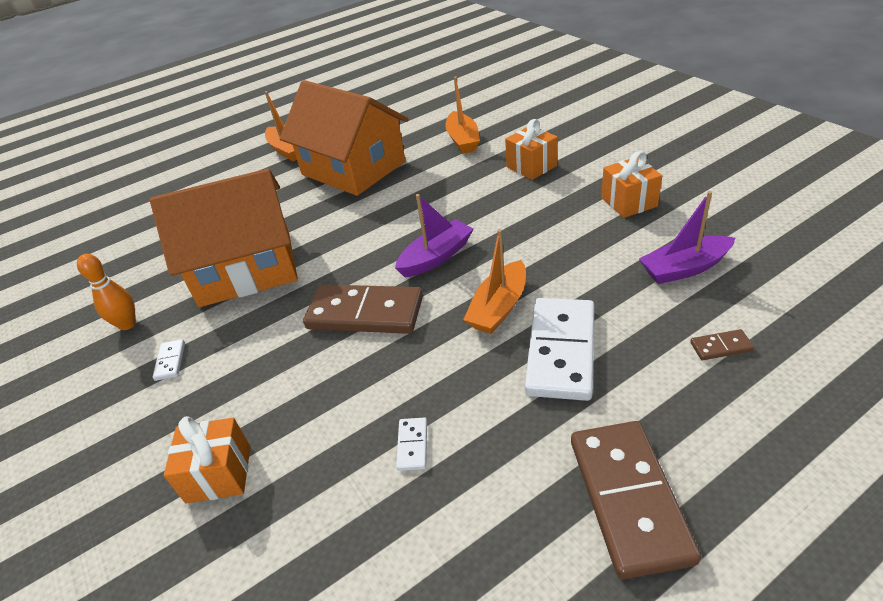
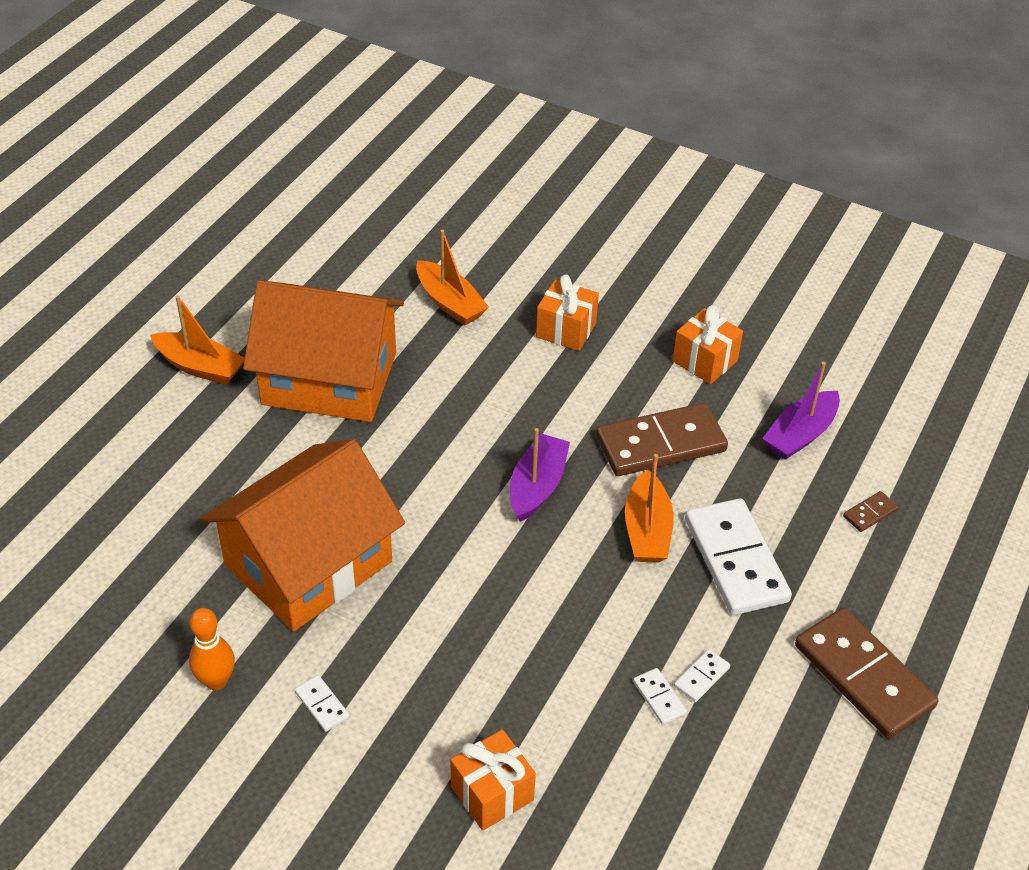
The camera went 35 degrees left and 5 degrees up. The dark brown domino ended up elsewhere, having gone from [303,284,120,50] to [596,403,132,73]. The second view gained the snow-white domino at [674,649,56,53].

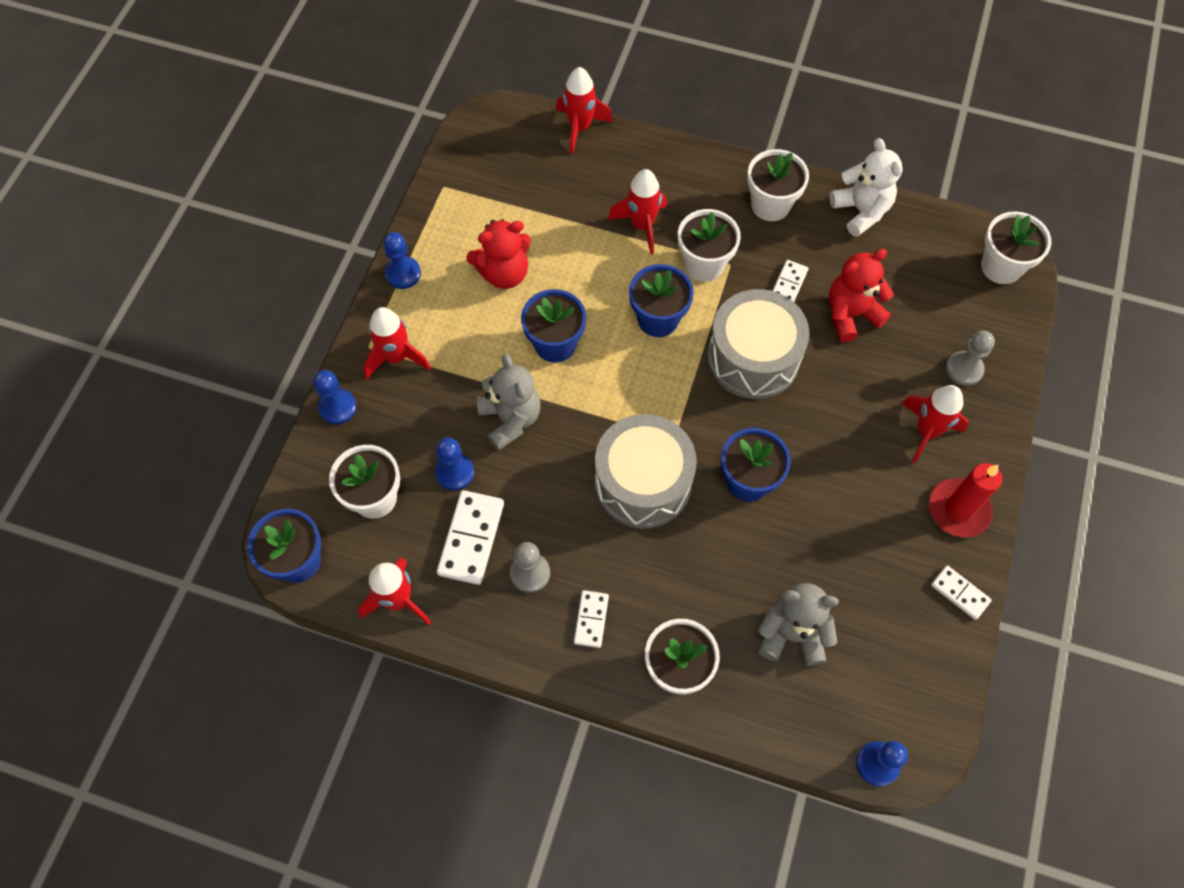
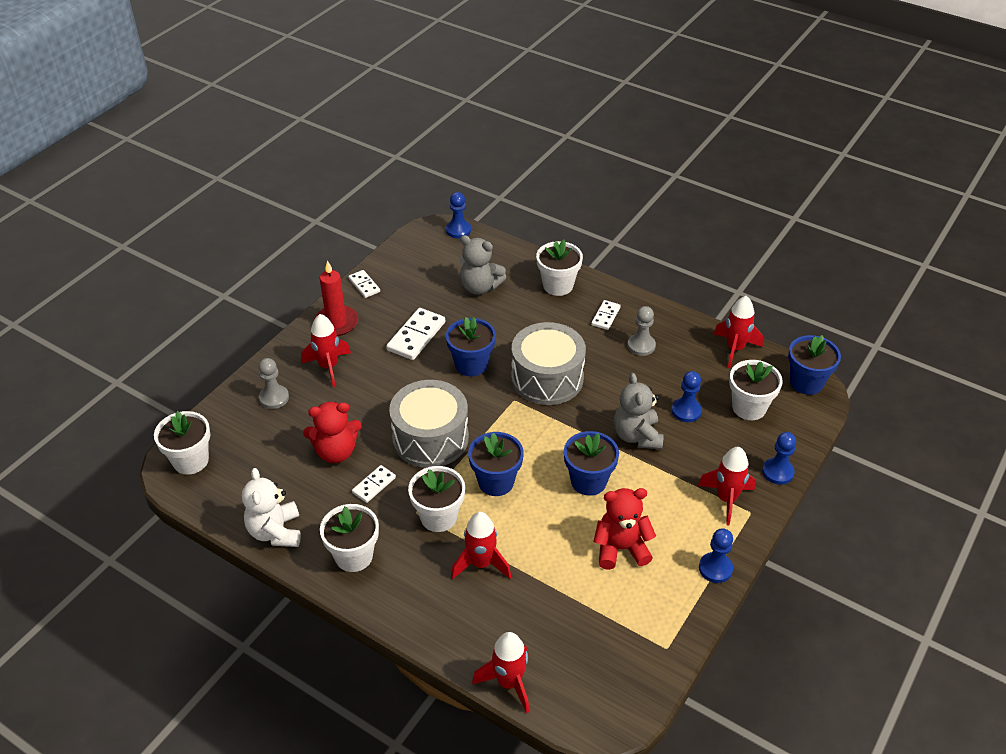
The camera went 165 degrees left and 20 degrees down. The snow-white domino ended up elsewhere, having gone from [437,490,67,95] to [386,308,59,52].

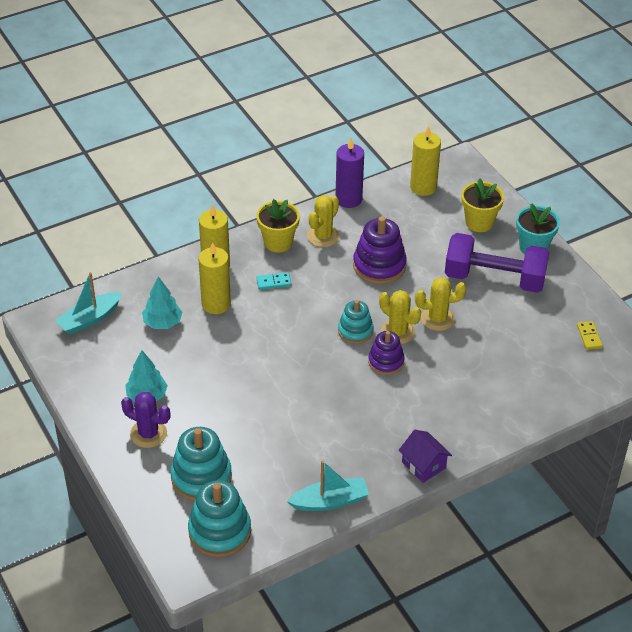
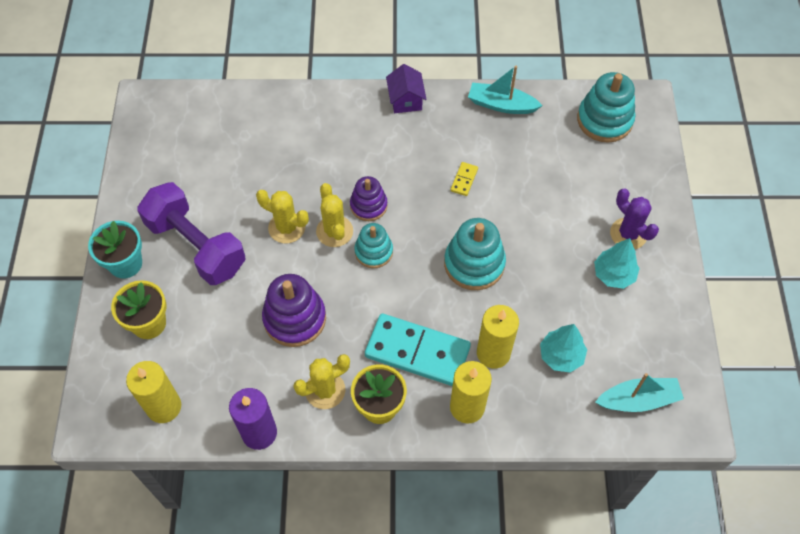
The camera went 150 degrees left and 15 degrees up. The aqua stacking toy ended up elsewhere, having gone from [170,427,62,74] to [444,218,62,72]. The size of the aqua domino at [256,273,35,17] changed by a factor of 2.45. The bright yellow domino ended up elsewhere, having gone from [577,321,26,29] to [450,162,28,34].

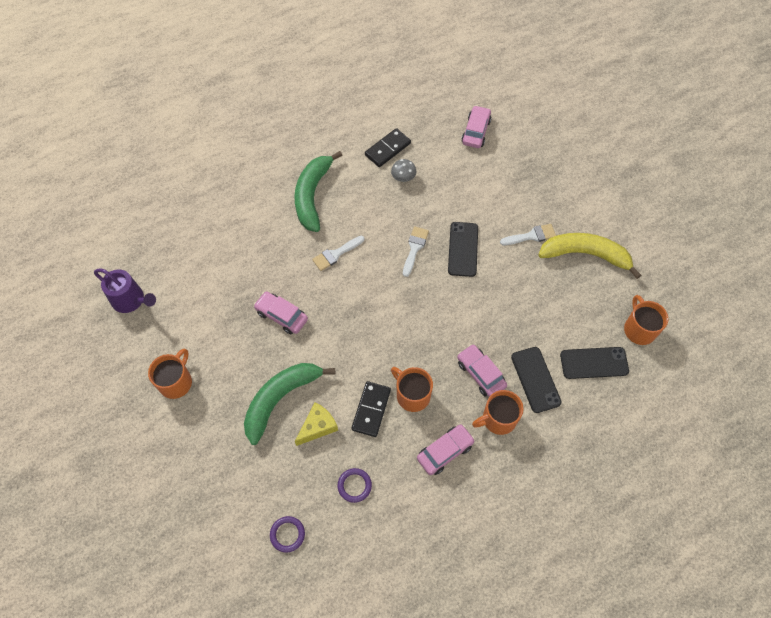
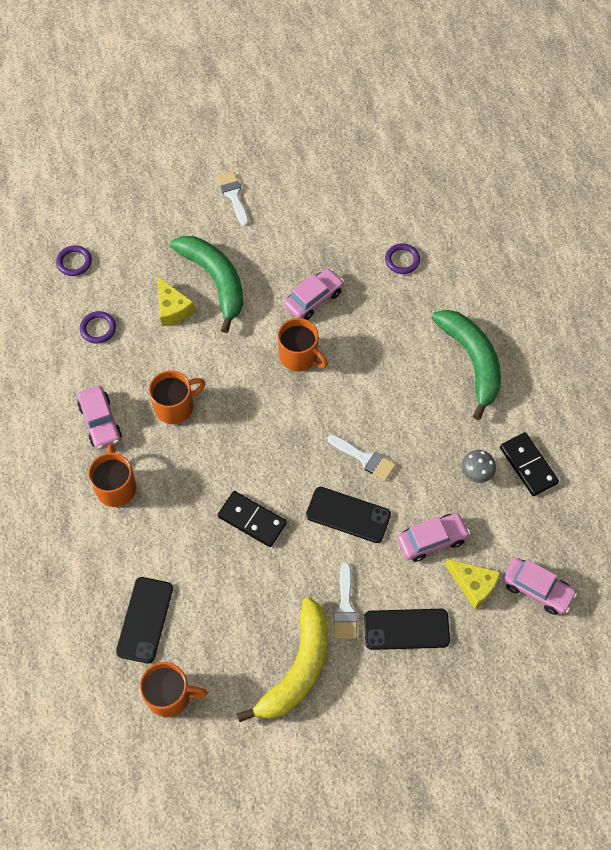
The camera went 105 degrees right and 0 degrees up. The second view lost the royal purple watering can at [94,268,62,45]. The orange-coloured mug ended up elsewhere, having gone from [148,349,44,50] to [278,318,50,54]. The green toy banana at [294,151,49,81] ended up facing another way, 45 degrees clockwise from before. The snow-white brush ended up elsewhere, having gone from [312,236,52,35] to [217,171,32,55]. The ebony domino ended up elsewhere, having gone from [351,381,40,56] to [218,491,69,56]. The rosy automobile ended up elsewhere, having gone from [457,344,50,53] to [397,513,73,49]. The ebony mobile phone ended up elsewhere, having gone from [511,347,51,66] to [364,609,86,41]. The second view gained the royal purple torus at [385,243,35,31]. The second view gained the bright yellow cheese wedge at [445,559,55,51].

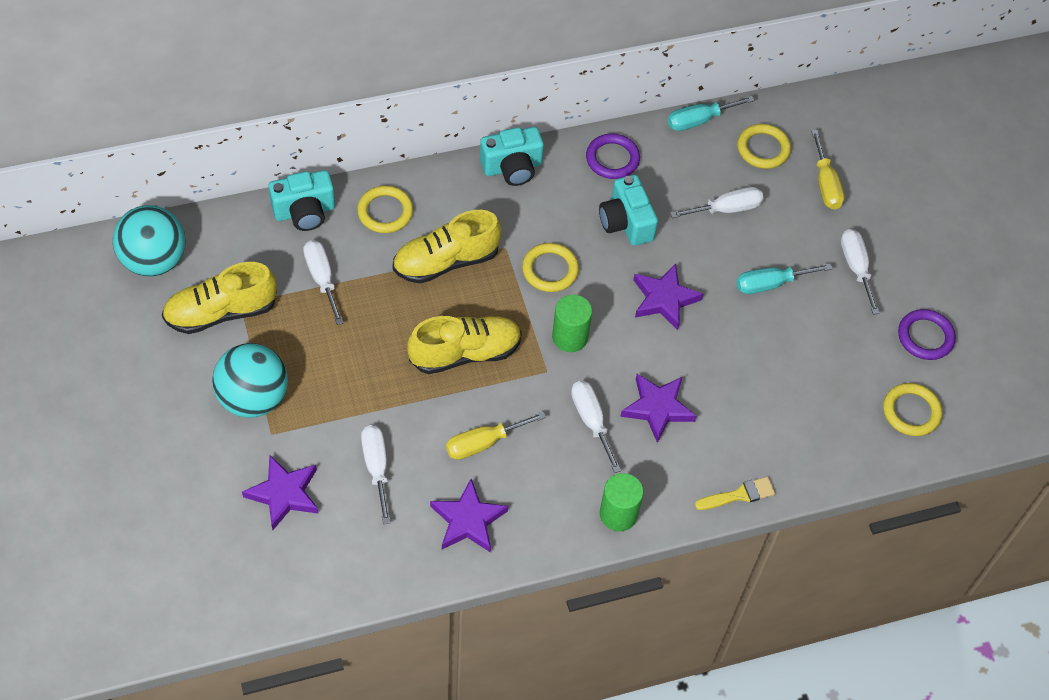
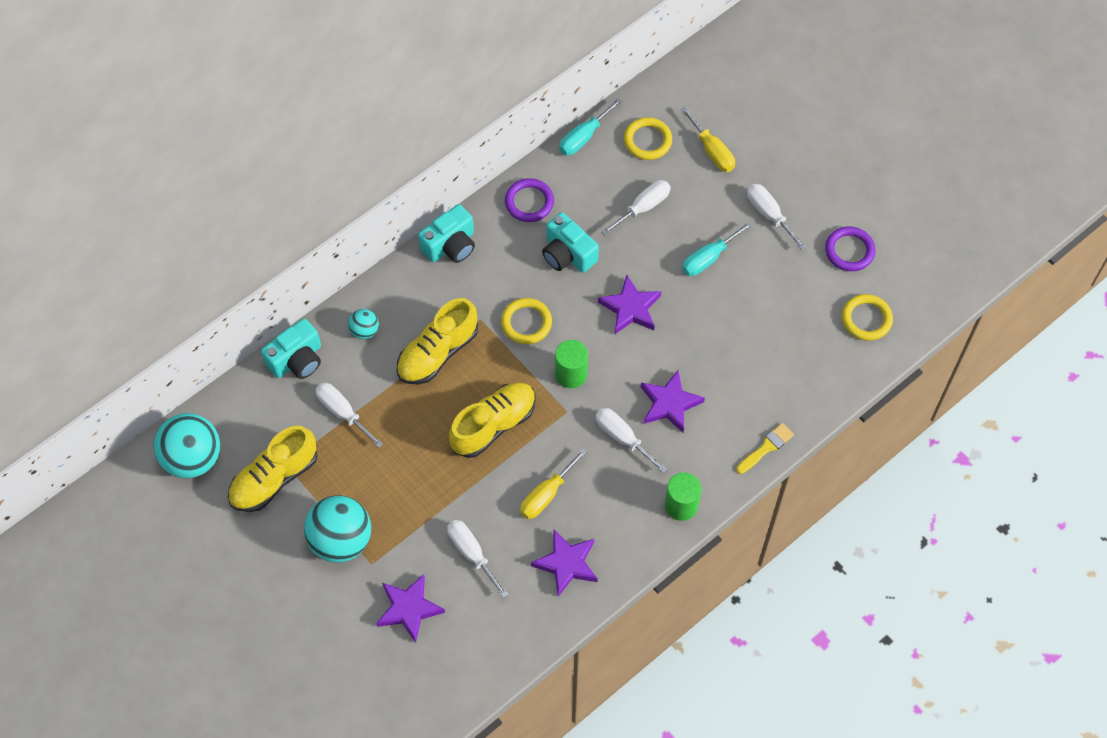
The camera went 20 degrees left and 5 degrees up. Where the bright yellow torus stood at [357,186,56,47], the aqua sphere came to stand at [348,309,31,30].

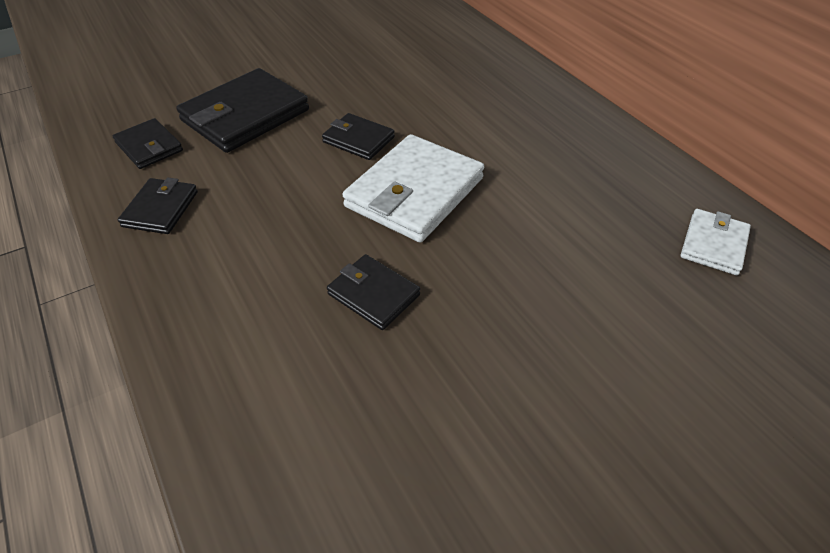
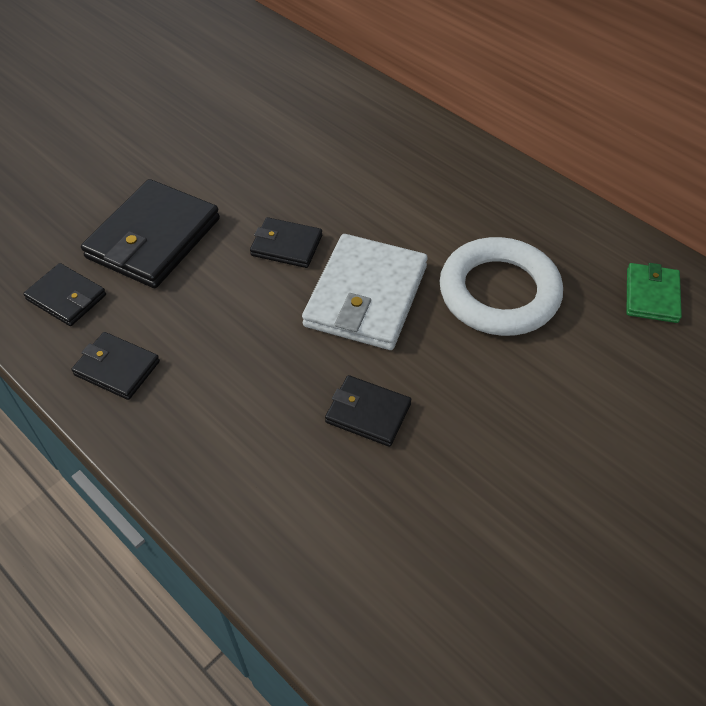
The camera went 15 degrees left and 5 degrees up. The ebony card wallet at [118,177,80,57] ended up facing another way, 60 degrees counterclockwise from before. What was the snow-white card wallet at [681,209,70,66] turned into the green card wallet at [627,263,55,60]. The second view gained the snow-white torus at [440,237,123,99].

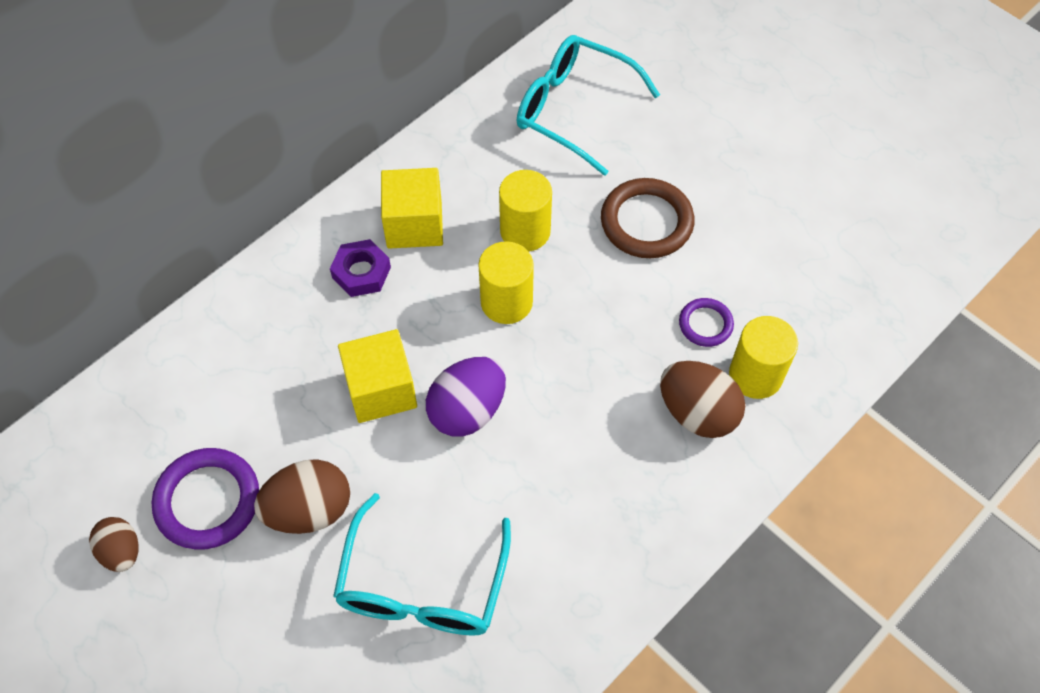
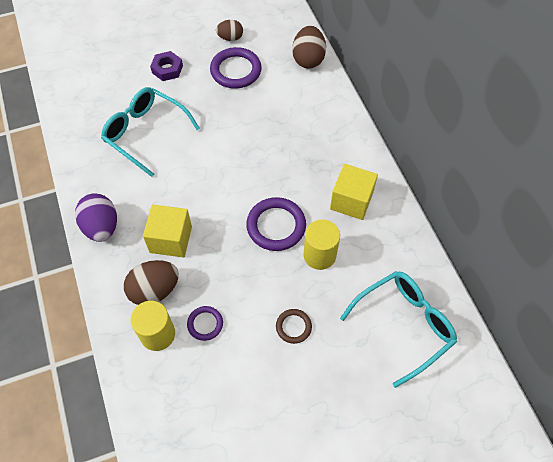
The camera went 115 degrees right and 0 degrees up. The dark brown egg ended up elsewhere, having gone from [254,459,96,75] to [292,26,34,43]. The royal purple hex nut ended up elsewhere, having gone from [330,239,61,58] to [150,51,33,30]. The bright yellow solid cube ended up elsewhere, having gone from [338,329,79,94] to [143,205,49,52]. The royal purple egg ended up elsewhere, having gone from [426,357,80,80] to [75,194,42,48]. Where the bright yellow cylinder shape stood at [478,241,56,83], the royal purple torus came to stand at [246,197,60,54]. The size of the dark brown torus at [601,178,94,80] changed by a factor of 0.56.

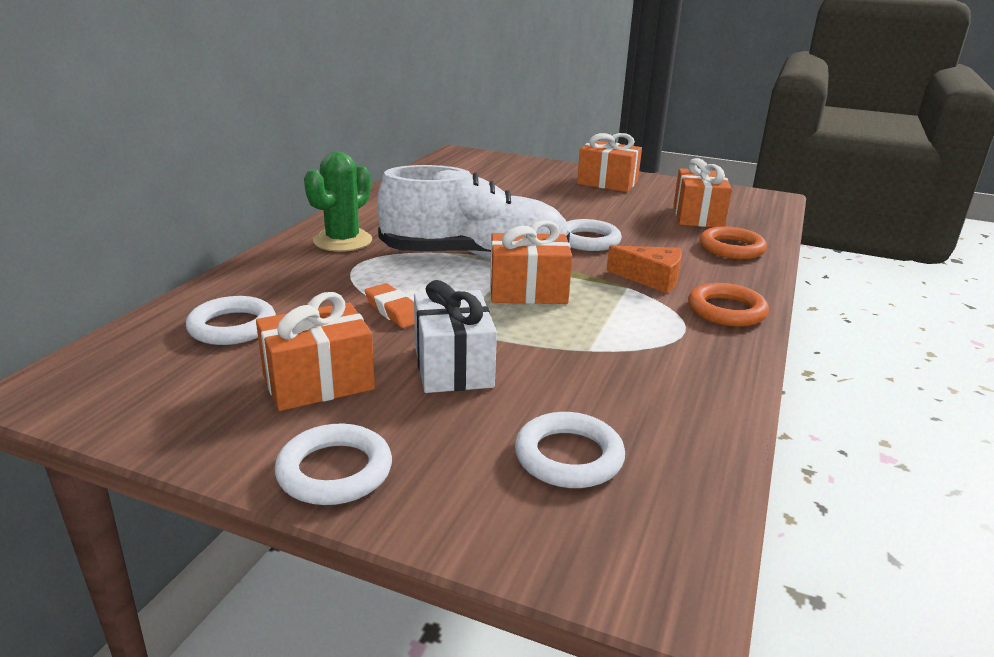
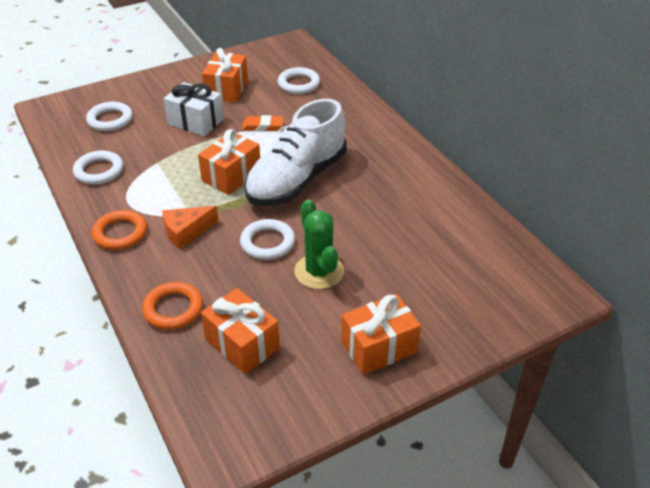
The camera went 130 degrees right and 15 degrees up. The snow-white torus ended up elsewhere, having gone from [275,424,117,81] to [73,151,50,34]. The green prickly plant ended up elsewhere, having gone from [304,151,68,101] to [294,199,50,90].

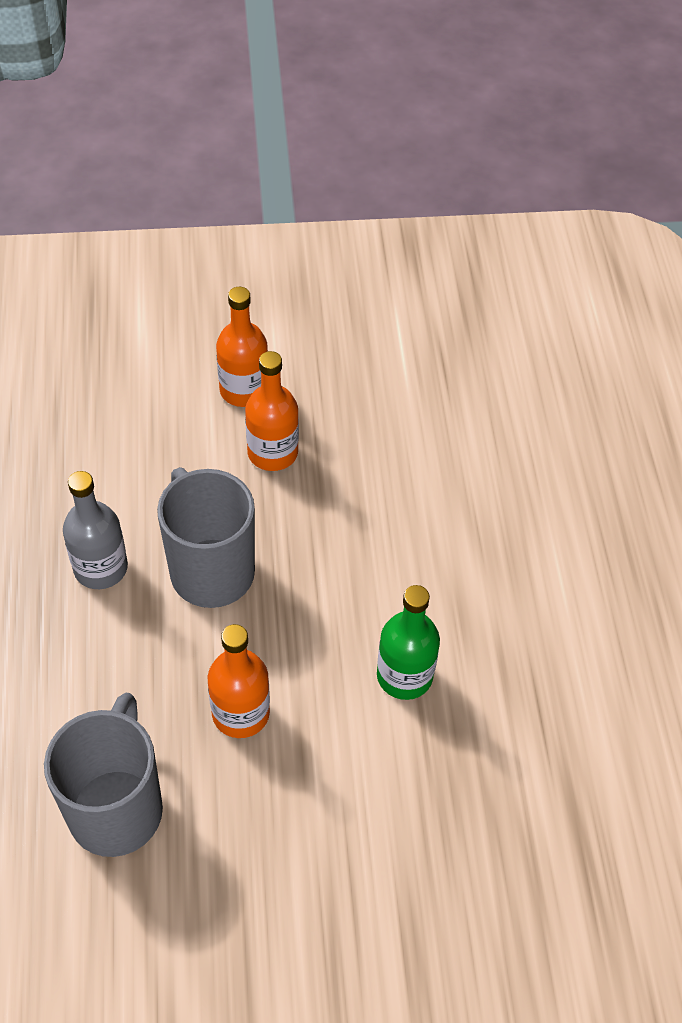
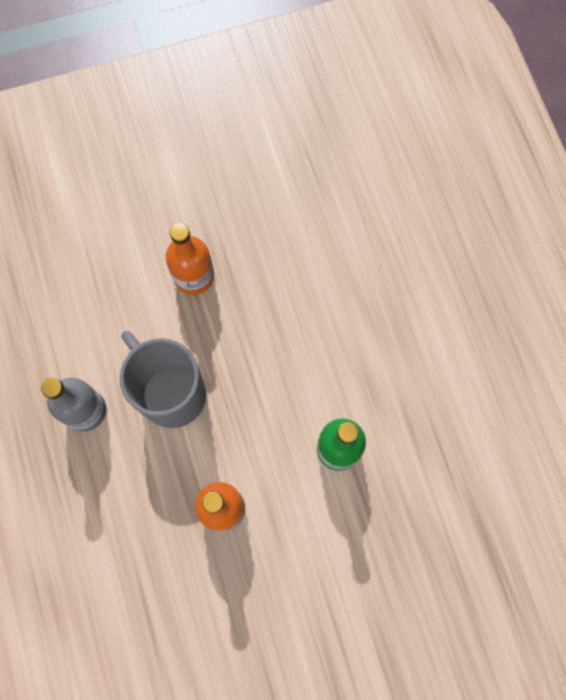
The camera went 10 degrees left and 20 degrees up. The second view lost the gray mug at [44,693,119,164]. The second view lost the orange-coloured flask at [216,287,52,120].

